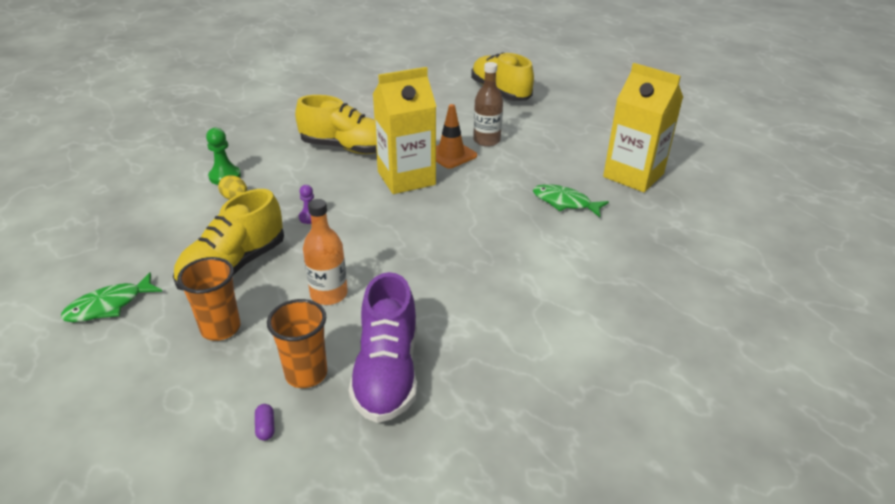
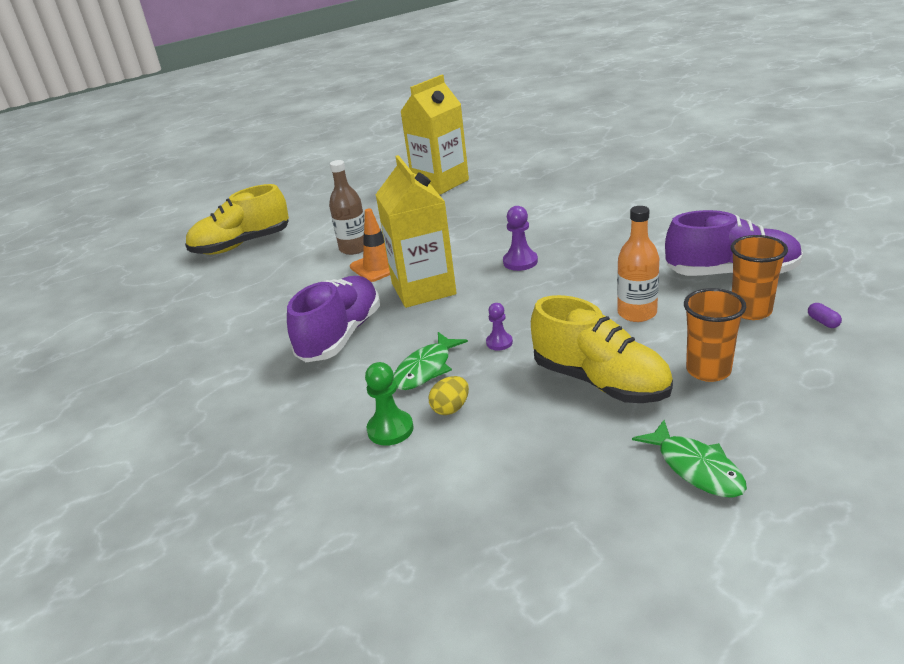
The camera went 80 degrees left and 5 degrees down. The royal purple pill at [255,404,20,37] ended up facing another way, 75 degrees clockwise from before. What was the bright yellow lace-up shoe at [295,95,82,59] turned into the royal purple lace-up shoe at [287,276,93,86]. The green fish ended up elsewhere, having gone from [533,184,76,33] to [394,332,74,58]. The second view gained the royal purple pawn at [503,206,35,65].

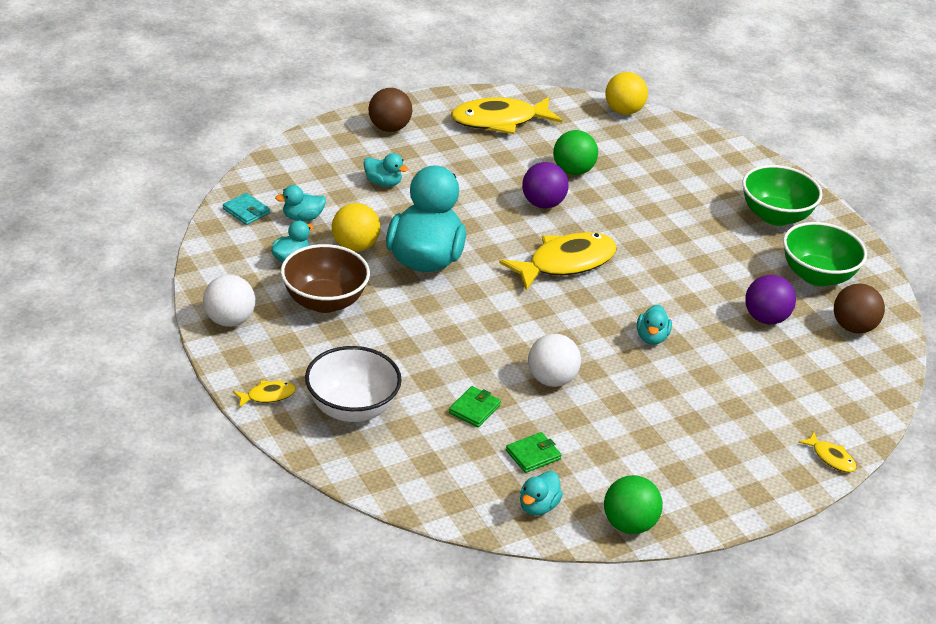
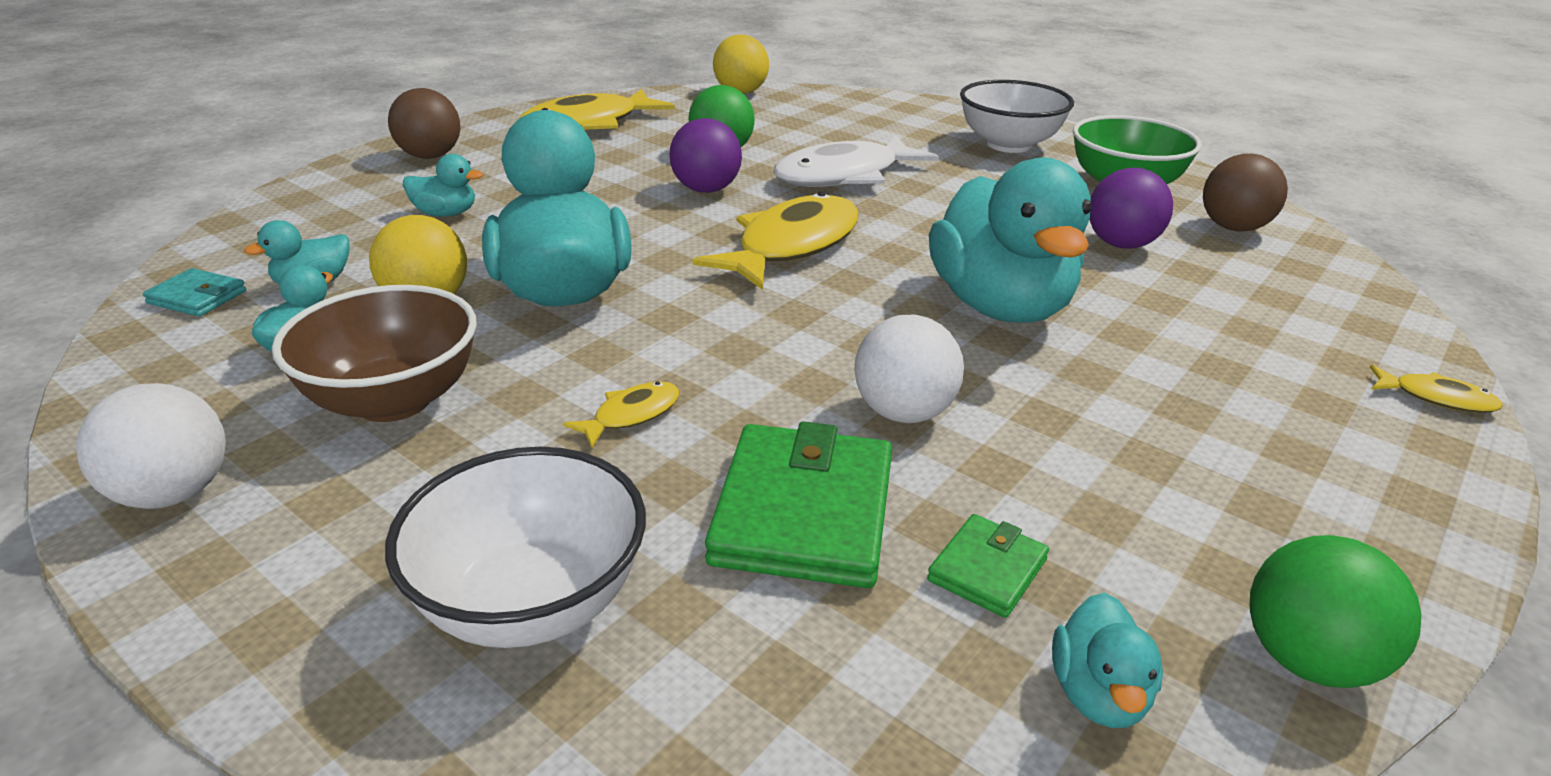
The camera went 20 degrees left and 5 degrees down. The bright yellow fish ended up elsewhere, having gone from [233,380,63,28] to [563,381,116,67]. The size of the green card wallet at [449,386,52,41] changed by a factor of 1.98. The size of the aqua rubber duck at [637,305,35,40] changed by a factor of 2.31. What was the green serving bowl at [742,165,80,61] turned into the snow-white serving bowl at [960,80,114,73]. The second view gained the snow-white fish at [773,135,166,52].

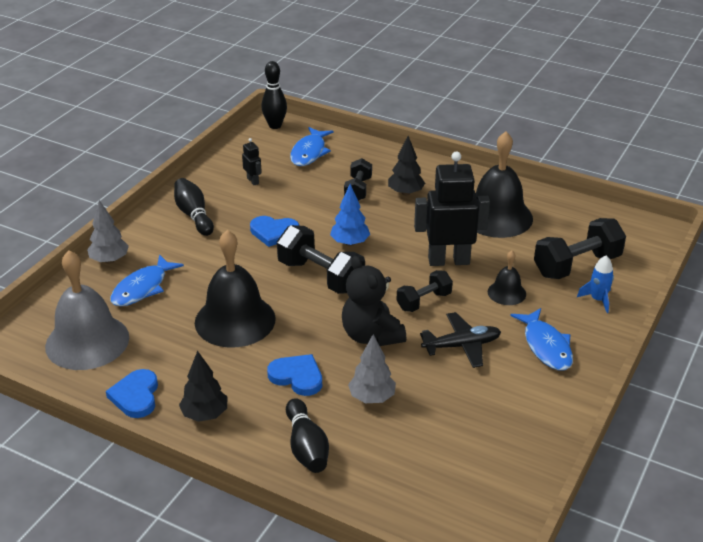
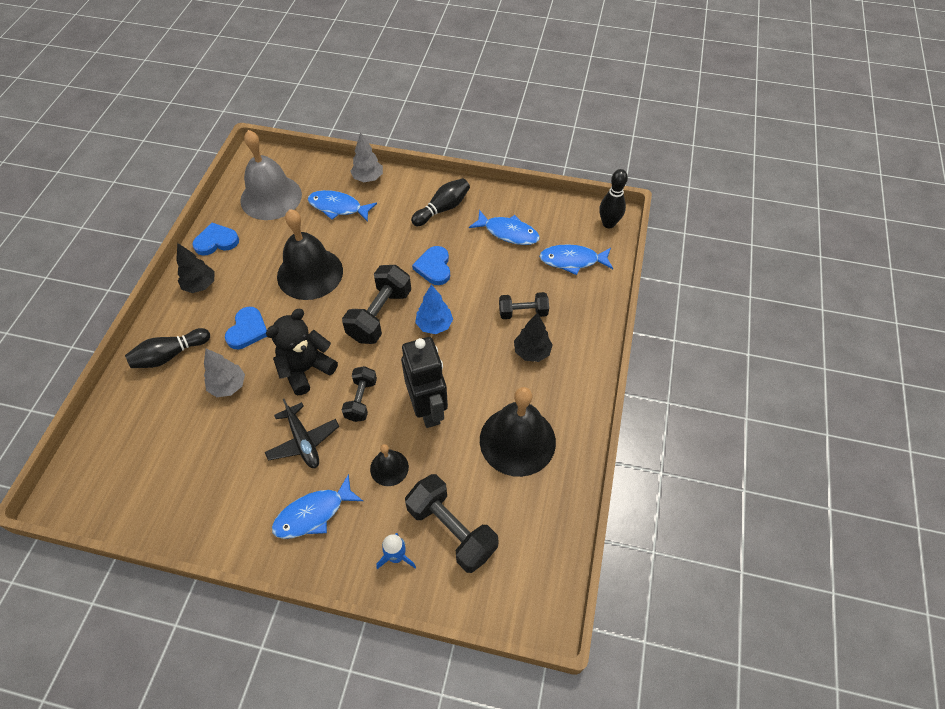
The camera went 75 degrees right and 20 degrees up. Where the ebony robot stood at [242,138,20,47], the blue fish came to stand at [469,210,71,35]. The ebony free weight at [397,270,56,42] ended up facing another way, 60 degrees clockwise from before.

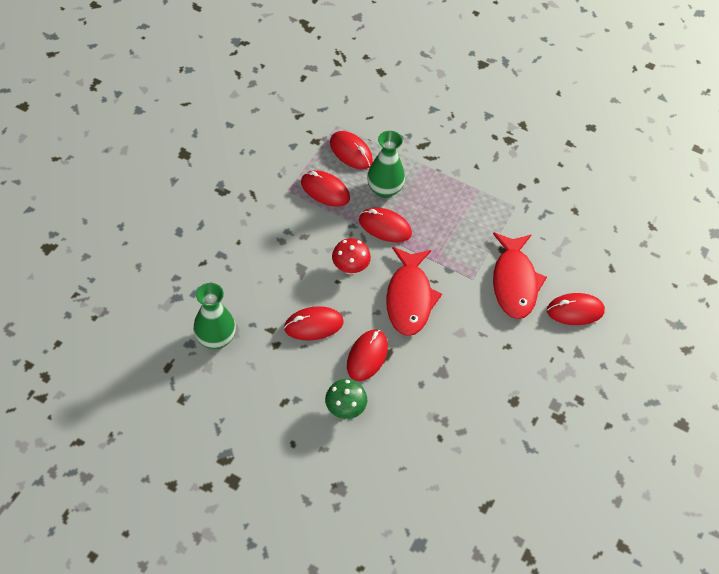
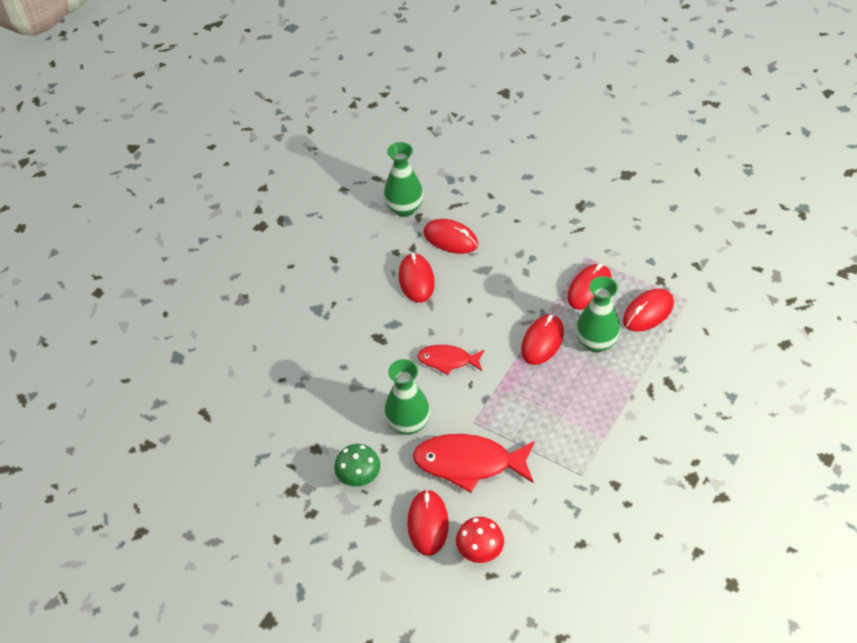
The camera went 100 degrees right and 5 degrees down. The green fungus ended up elsewhere, having gone from [325,379,42,40] to [334,444,46,43]. The scarlet fungus ended up elsewhere, having gone from [332,238,39,37] to [456,517,48,46]. The scarlet PC mouse ended up elsewhere, having gone from [347,329,41,52] to [423,219,55,35]. The size of the scarlet fish at [386,247,56,89] changed by a factor of 0.59. The second view gained the green vase at [384,359,46,76].

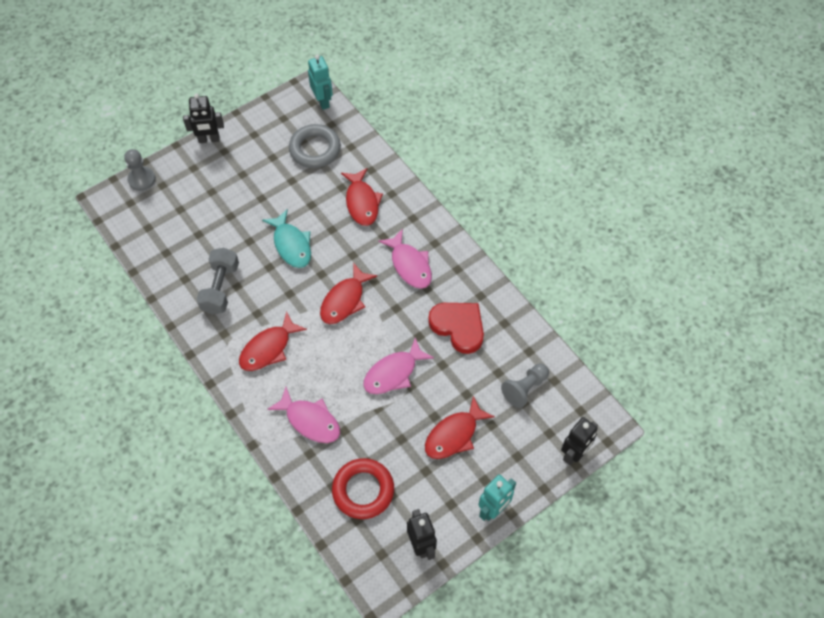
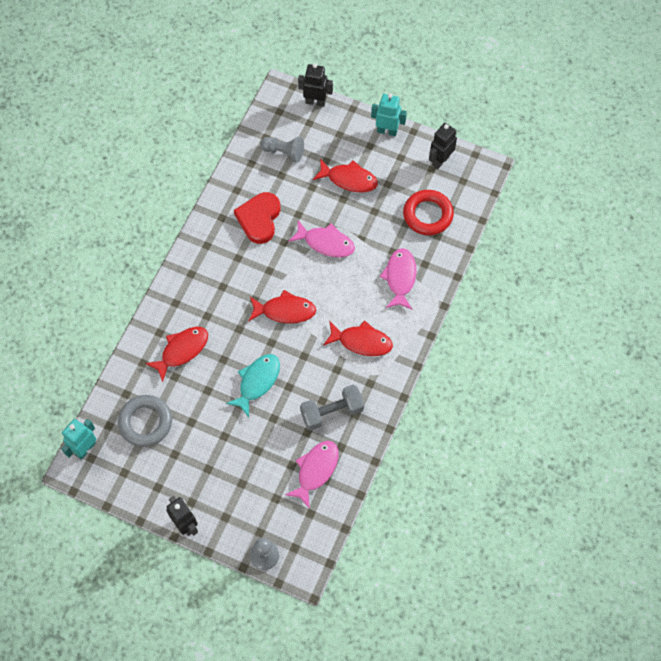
The camera went 120 degrees left and 5 degrees up. The rosy fish ended up elsewhere, having gone from [378,229,54,60] to [285,441,54,68].

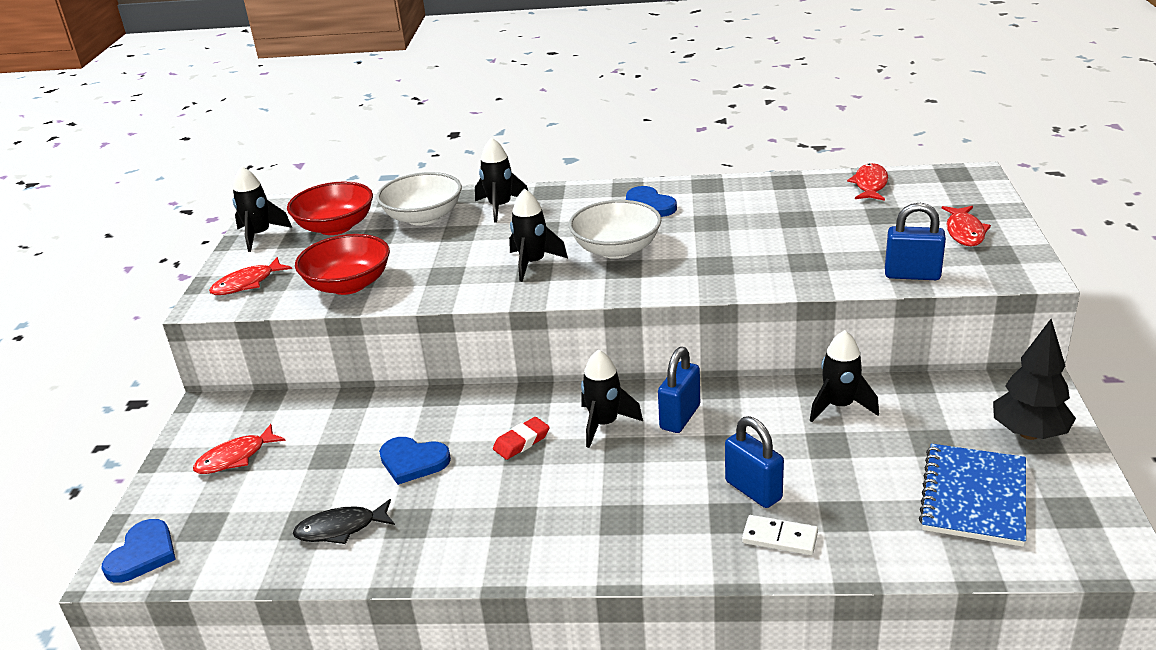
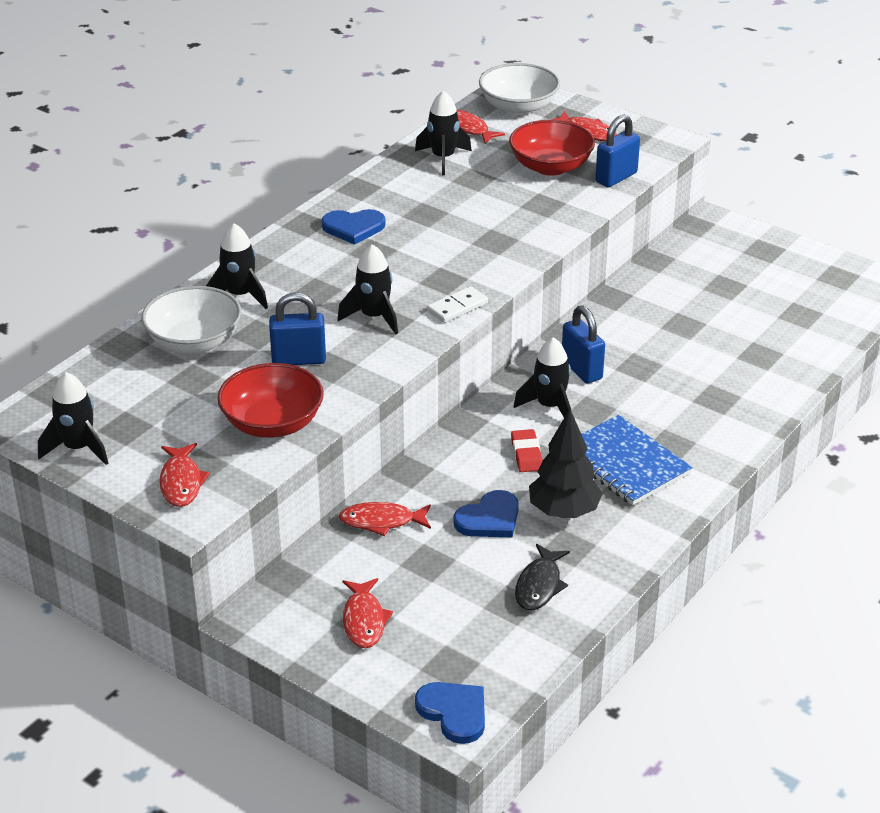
The camera went 60 degrees left and 5 degrees up. The scarlet serving bowl ended up elsewhere, having gone from [287,182,86,53] to [509,120,86,56]. The snow-white serving bowl ended up elsewhere, having gone from [569,200,92,59] to [479,63,81,52]. The blue lock ended up elsewhere, having gone from [725,416,59,92] to [269,292,57,73]. The snow-white domino ended up elsewhere, having gone from [742,515,76,40] to [427,286,61,37]. The ebony spaceship ended up elsewhere, having gone from [810,330,69,92] to [415,90,57,85]. The blue notepad ended up elsewhere, having gone from [919,444,107,103] to [582,415,110,90]. The ebony fir tree ended up elsewhere, having gone from [993,319,83,121] to [529,409,74,109]. The second view gained the scarlet fish at [339,502,92,34].

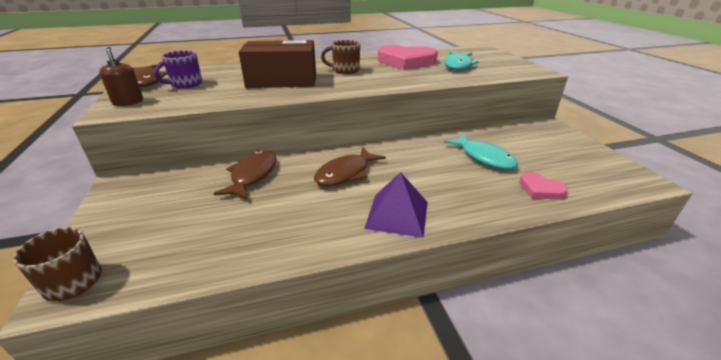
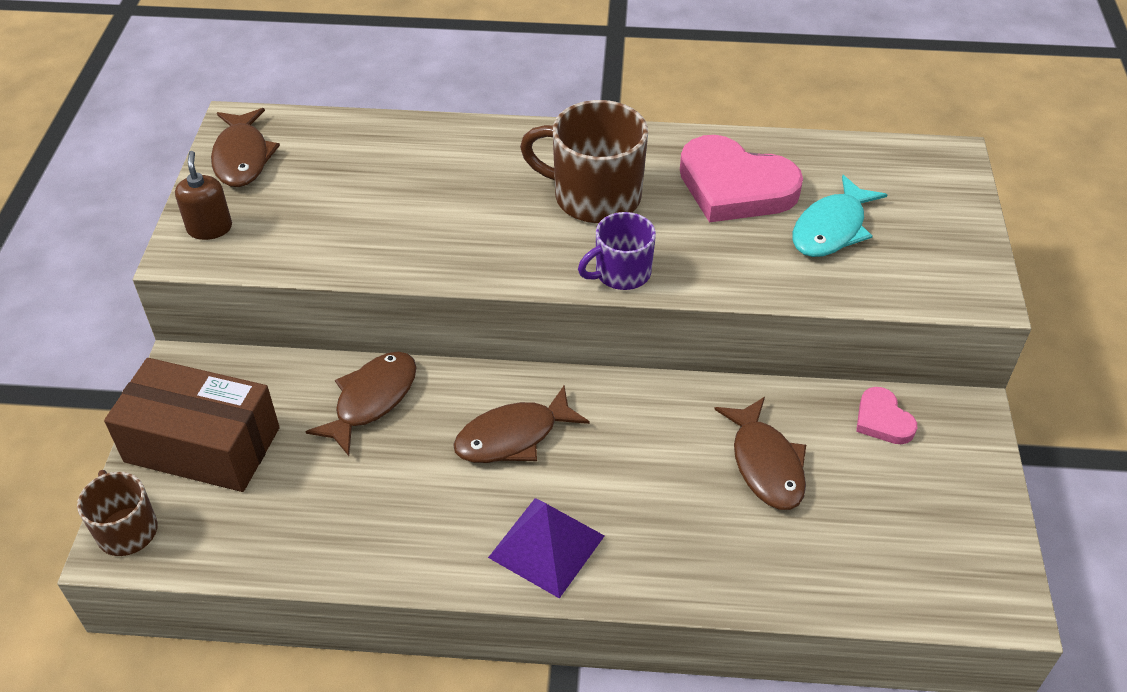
The camera went 20 degrees right and 15 degrees up. The royal purple mug ended up elsewhere, having gone from [154,50,48,38] to [578,212,78,78]. The dark brown parcel ended up elsewhere, having gone from [239,40,77,48] to [104,358,176,134]. The size of the dark brown mug at [321,40,39,34] changed by a factor of 1.66. What was the aqua fish at [444,134,74,35] turned into the dark brown fish at [714,397,92,113]. The rosy love heart ended up elsewhere, having gone from [519,172,49,27] to [856,387,61,57].

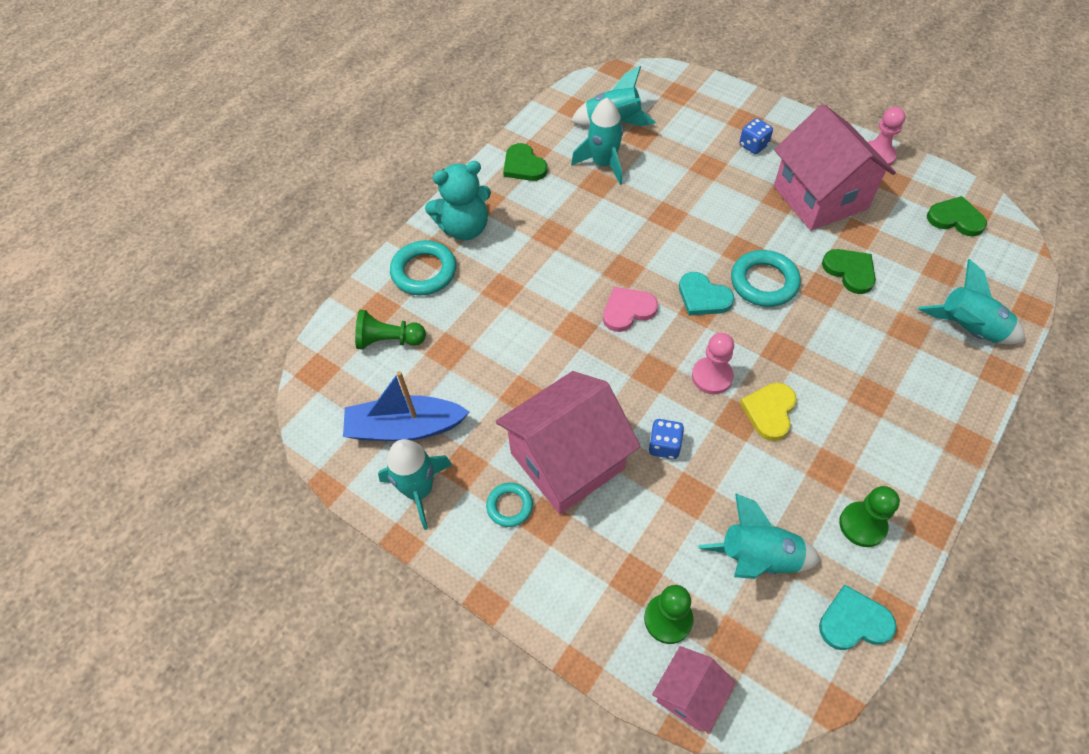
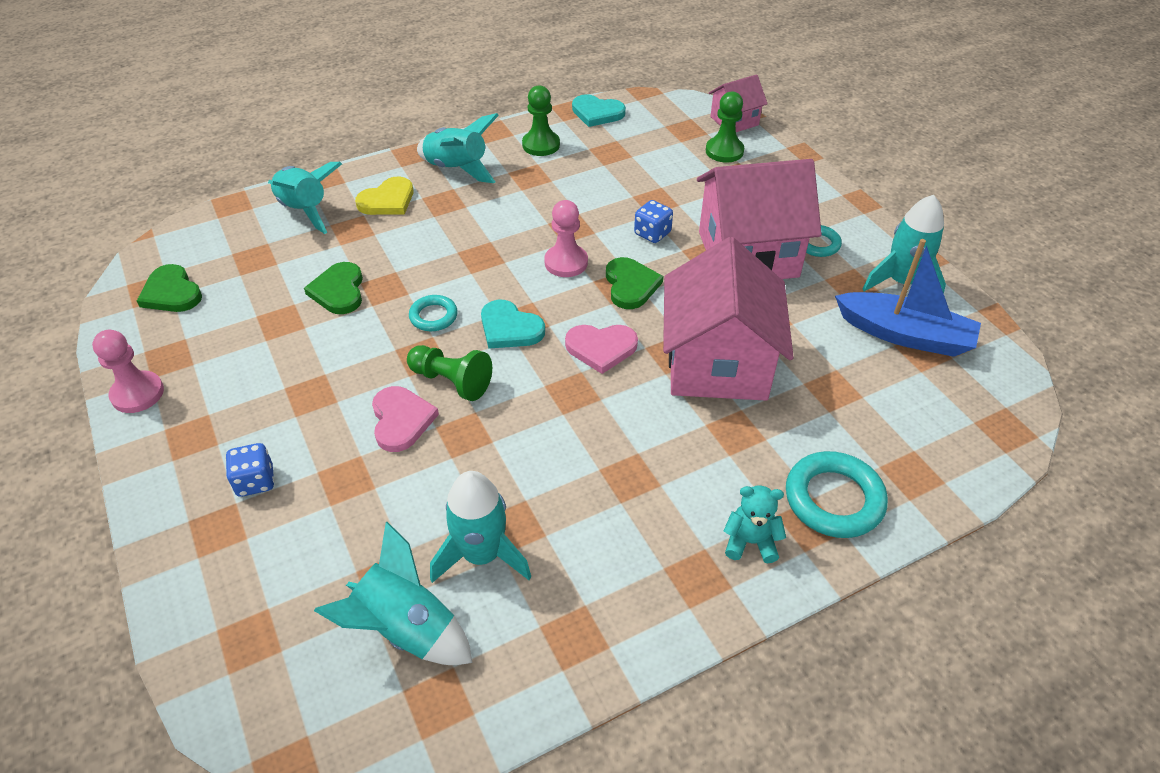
The camera went 155 degrees left and 10 degrees down. The green pawn ended up elsewhere, having gone from [355,310,71,40] to [407,345,85,56]. The size of the aqua teddy bear at [425,161,66,79] changed by a factor of 0.56. The green love heart ended up elsewhere, having gone from [503,143,44,38] to [606,257,57,52]. The aqua love heart at [679,272,55,43] ended up facing another way, 150 degrees clockwise from before. The aqua spaceship ended up elsewhere, having gone from [698,493,122,86] to [417,113,82,70]. The size of the aqua torus at [731,250,70,57] changed by a factor of 0.58. The bright yellow love heart ended up elsewhere, having gone from [740,383,56,58] to [355,176,58,39]. The rosy house ended up elsewhere, having gone from [774,104,122,127] to [663,237,131,164]. The second view gained the rosy love heart at [372,386,67,66].

